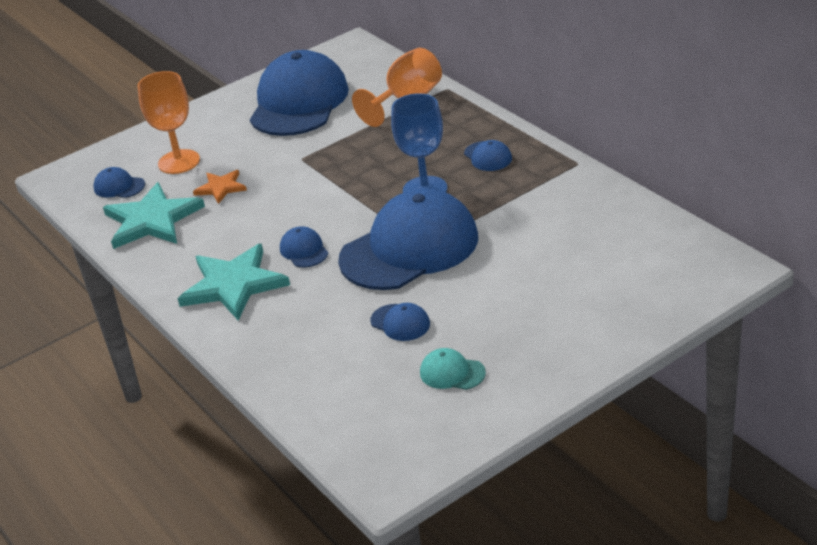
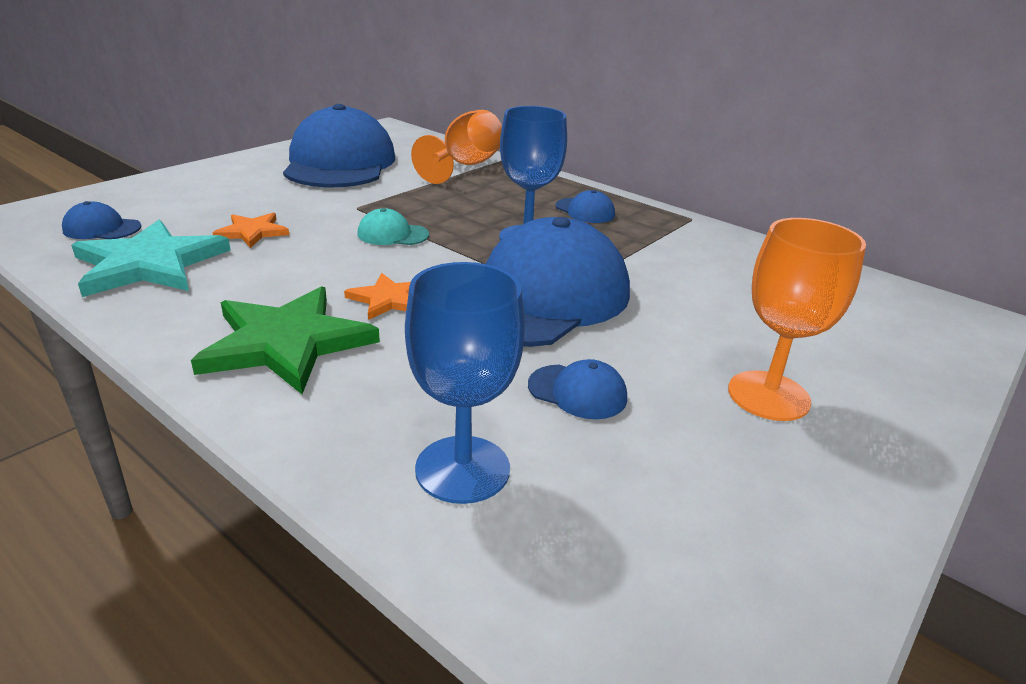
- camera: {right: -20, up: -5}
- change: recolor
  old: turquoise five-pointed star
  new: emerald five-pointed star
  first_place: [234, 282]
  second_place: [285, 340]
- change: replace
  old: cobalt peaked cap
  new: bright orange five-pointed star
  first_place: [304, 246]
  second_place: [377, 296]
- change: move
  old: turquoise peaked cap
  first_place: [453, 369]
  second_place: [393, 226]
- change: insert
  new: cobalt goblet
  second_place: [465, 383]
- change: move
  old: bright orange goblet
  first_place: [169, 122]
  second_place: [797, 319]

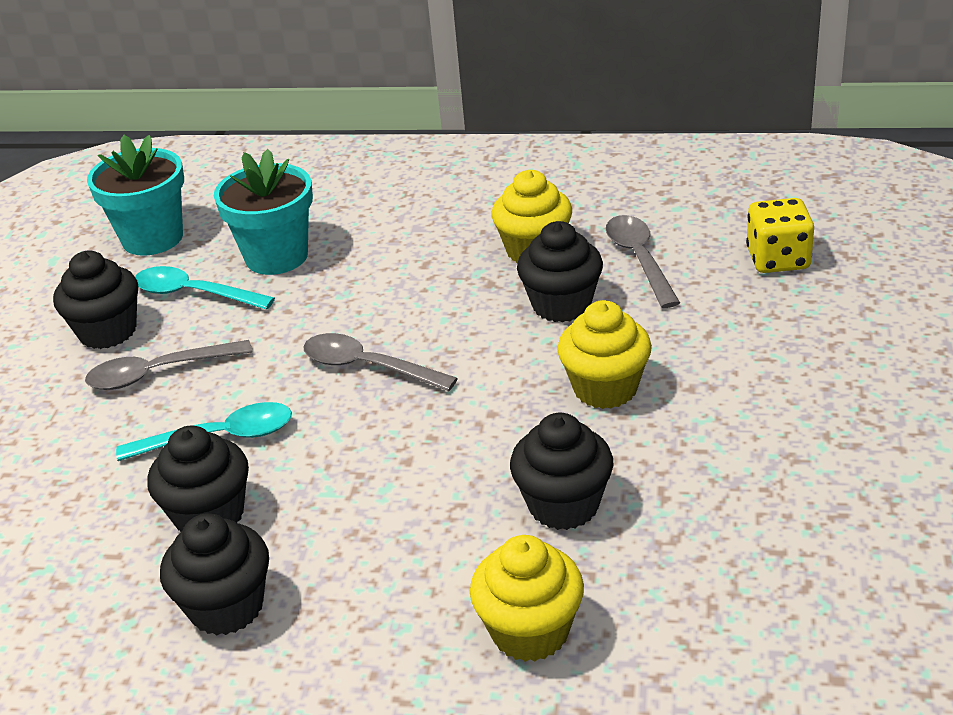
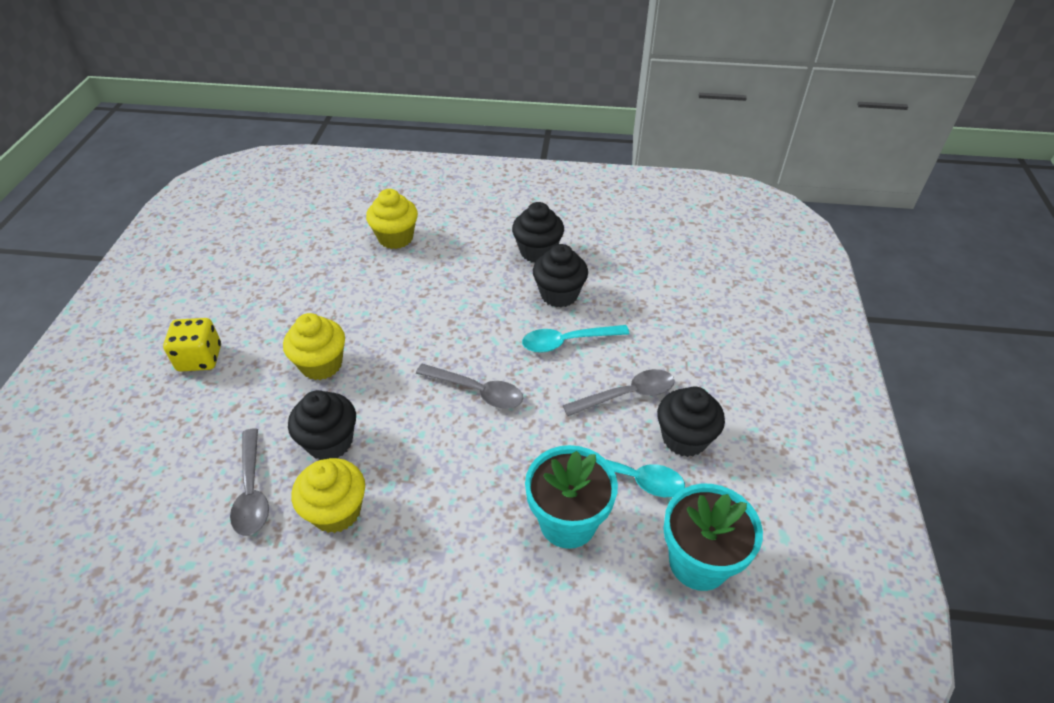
- camera: {right: 175, up: 10}
- change: move
  old: golden dice
  first_place: [780, 235]
  second_place: [192, 344]
- change: delete
  old: ebony cupcake
  first_place: [561, 471]

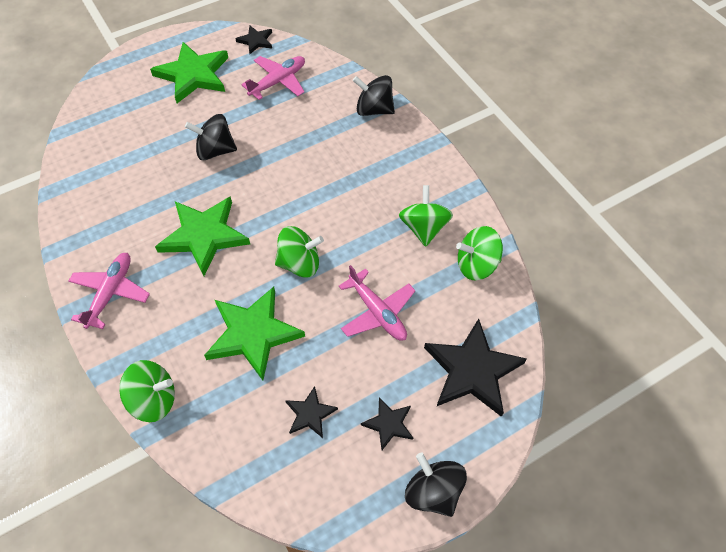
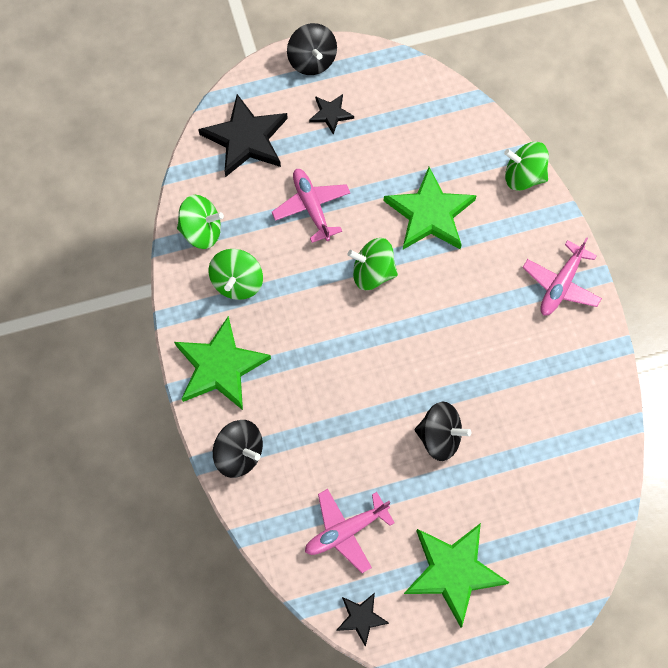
- camera: {right: -165, up: 10}
- change: move
  old: emerald five-pointed star
  first_place: [202, 236]
  second_place: [222, 363]
- change: delete
  old: ebony five-pointed star
  first_place: [311, 412]

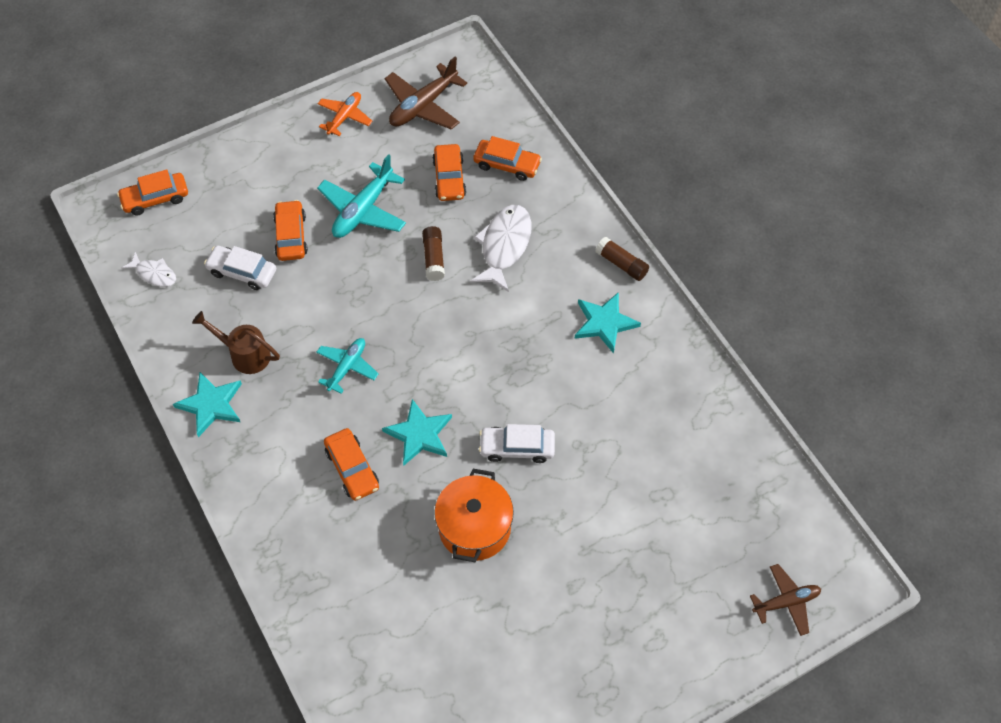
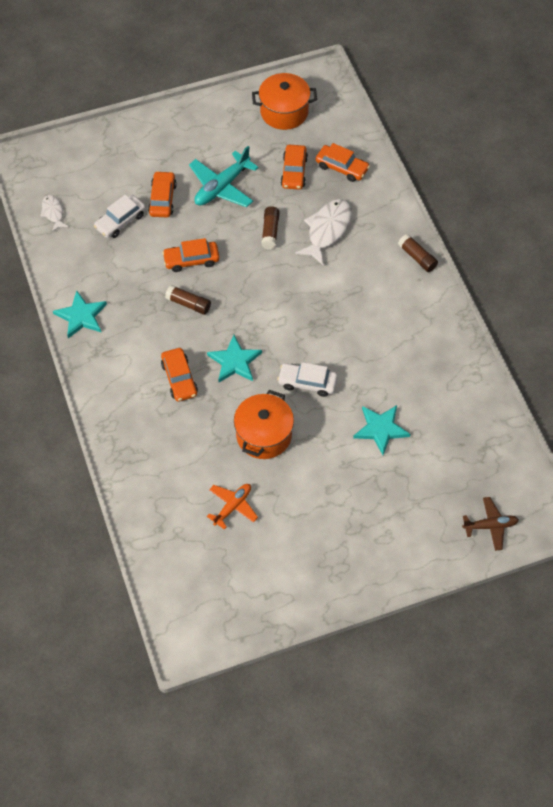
- camera: {right: 10, up: 0}
- change: rotate
  old: pure white fish
  first_place: [149, 269]
  second_place: [54, 213]
  degrees: -150
- change: rotate
  old: pure white automobile
  first_place: [240, 268]
  second_place: [120, 216]
  degrees: -75
- change: move
  old: bright orange automobile
  first_place: [152, 192]
  second_place: [190, 255]
- change: replace
  old: turquoise toy plane
  new: russet glue stick
  first_place: [347, 366]
  second_place: [188, 300]
- change: move
  old: bright orange toy plane
  first_place: [345, 114]
  second_place: [232, 507]
- change: replace
  old: russet toy plane
  new: bright orange cooking pot
  first_place: [426, 93]
  second_place: [284, 101]
- change: move
  old: turquoise five-pointed star
  first_place: [608, 323]
  second_place: [381, 430]
- change: delete
  old: russet sprinkling can
  first_place: [236, 342]

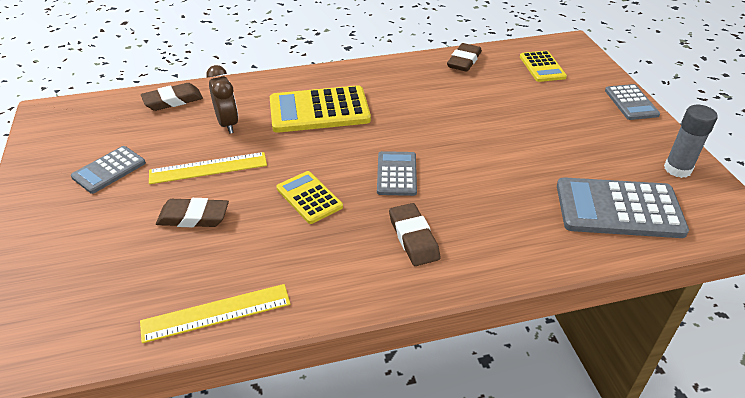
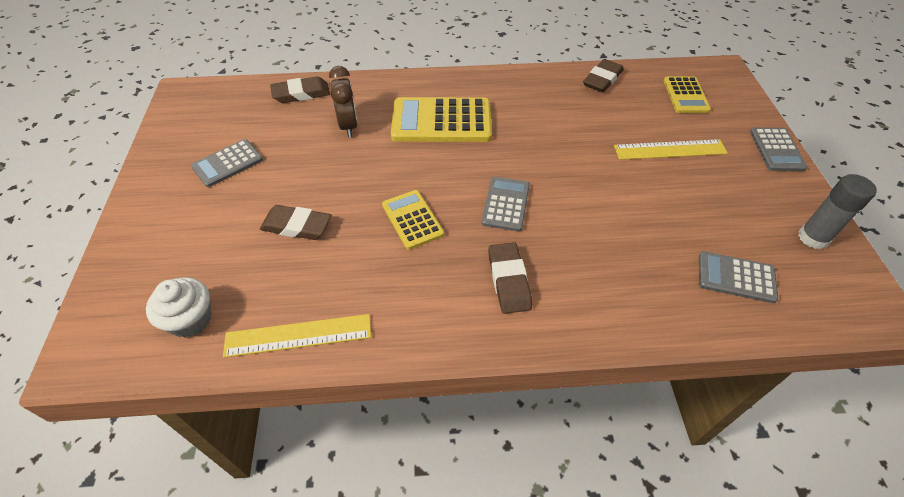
- camera: {right: 10, up: 10}
- change: insert
  new: pure white cupcake
  second_place: [179, 307]
- change: move
  old: golden ruler
  first_place: [208, 168]
  second_place: [671, 149]
- change: resize
  old: grey calculator
  first_place: [623, 207]
  second_place: [738, 277]
  factor: 0.58

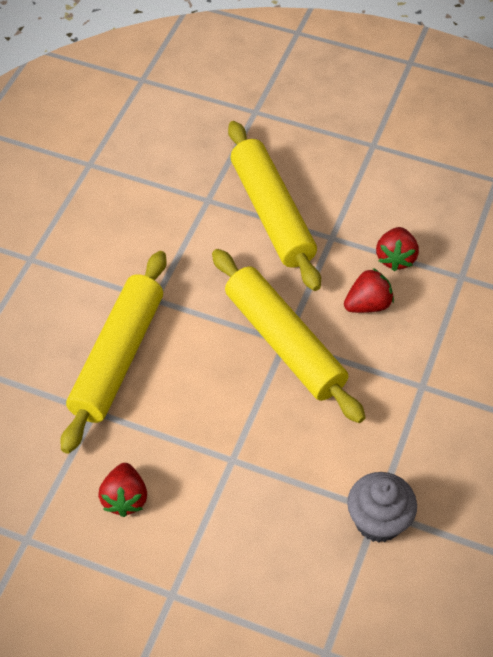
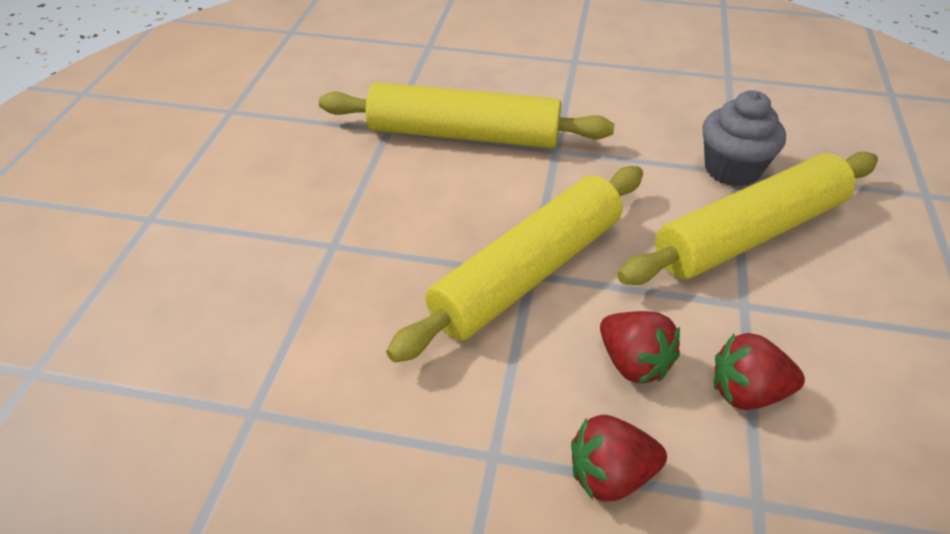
- camera: {right: 80, up: -10}
- change: move
  old: crimson berry
  first_place: [122, 490]
  second_place: [619, 458]
- change: move
  old: grey cupcake
  first_place: [382, 507]
  second_place: [744, 138]

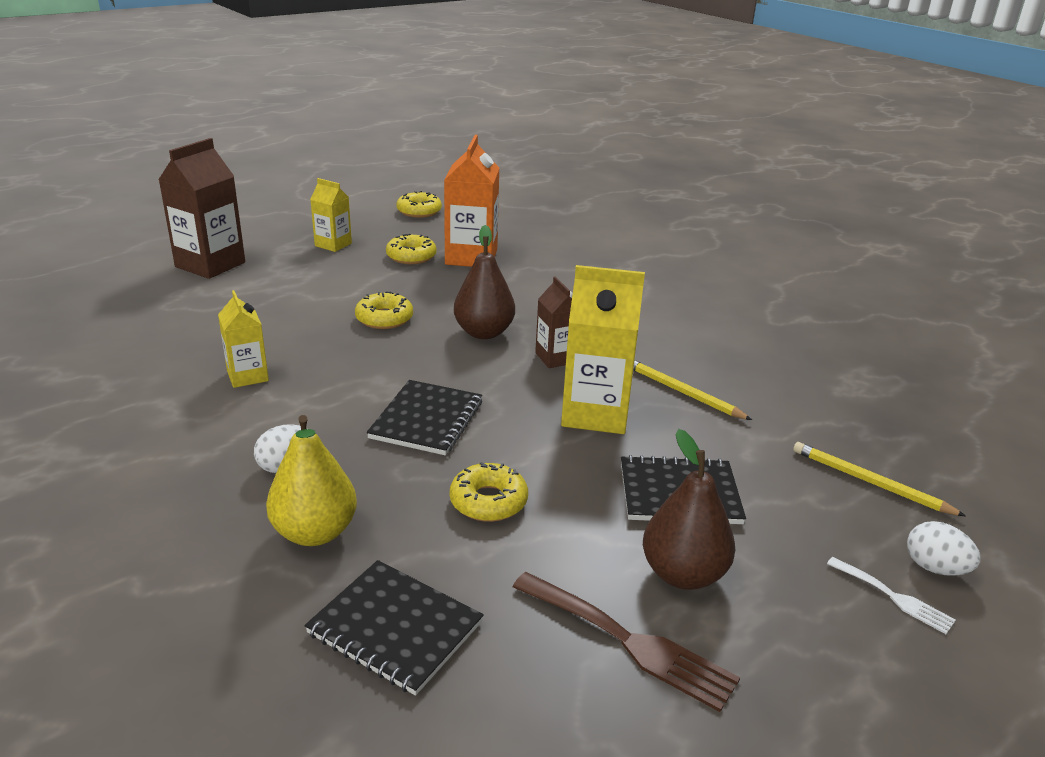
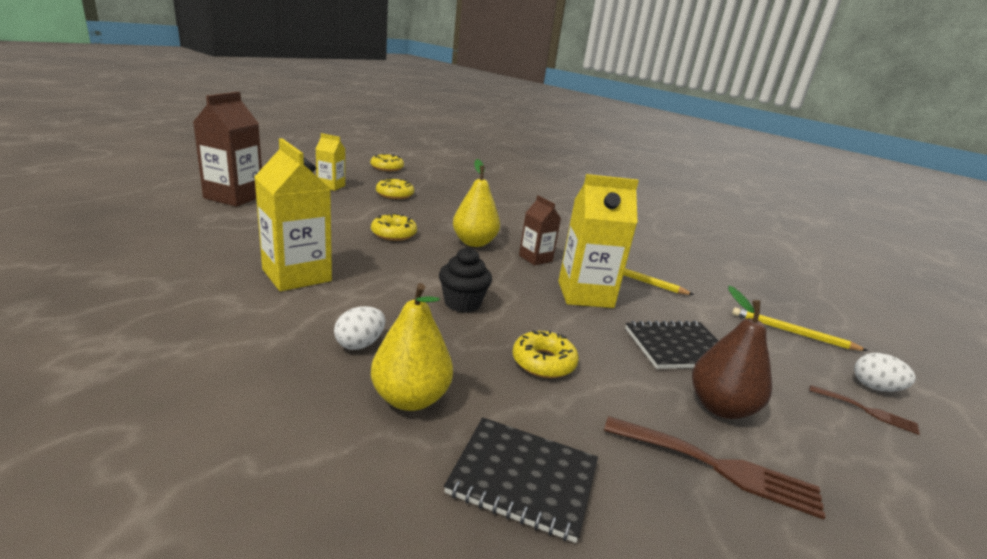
- camera: {right: -15, up: -5}
- change: resize
  old: golden milk carton
  first_place: [243, 339]
  second_place: [293, 214]
  factor: 1.74
- change: replace
  old: ebony notepad
  new: ebony cupcake
  first_place: [424, 417]
  second_place: [465, 280]
- change: recolor
  old: russet toy pear
  new: golden toy pear
  first_place: [484, 282]
  second_place: [476, 203]
- change: recolor
  old: pure white table fork
  new: russet table fork
  first_place: [891, 595]
  second_place: [864, 410]
- change: delete
  old: bright orange milk carton
  first_place: [471, 201]

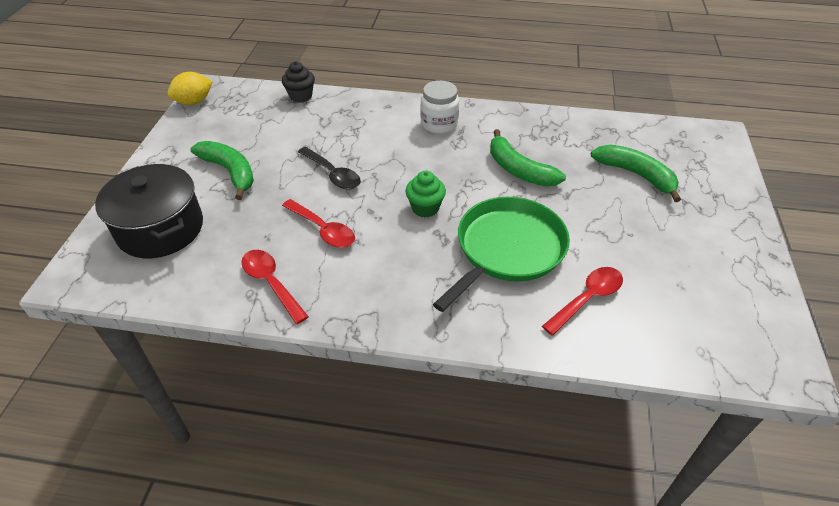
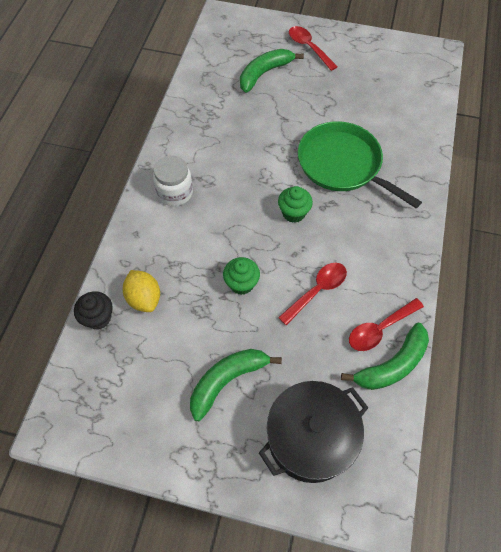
- camera: {right: -85, up: 15}
- change: move
  old: golden citrus fruit
  first_place: [190, 88]
  second_place: [141, 291]
- change: replace
  old: ebony teaspoon
  new: emerald cupcake
  first_place: [329, 168]
  second_place: [241, 276]
- change: move
  old: crimson teaspoon
  first_place: [582, 301]
  second_place: [313, 48]
- change: move
  old: emerald banana
  first_place: [528, 158]
  second_place: [385, 356]

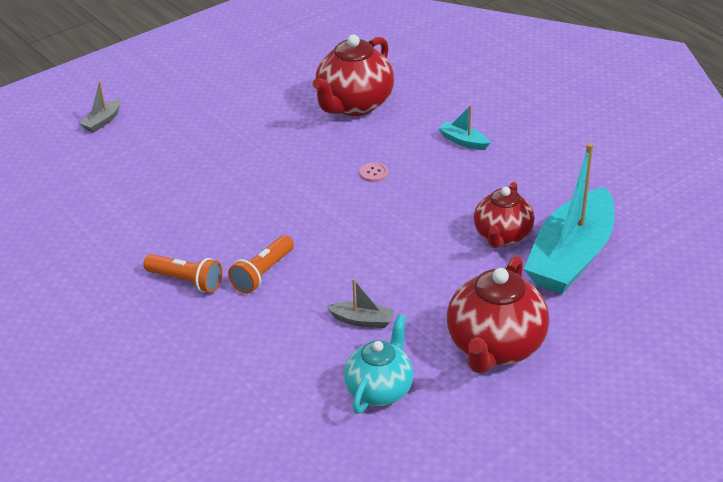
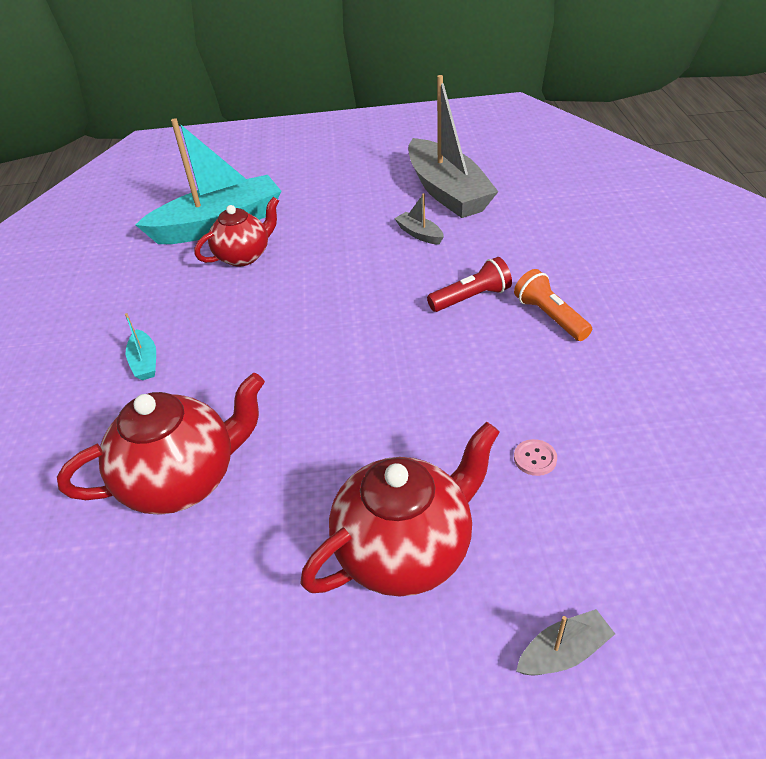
- camera: {right: -145, up: 5}
- change: move
  old: crimson tea pot
  first_place: [498, 314]
  second_place: [400, 509]
- change: replace
  old: turquoise tea pot
  new: grey boat
  first_place: [379, 364]
  second_place: [453, 146]
- change: recolor
  old: bright orange pocket torch
  new: crimson pocket torch
  first_place: [261, 264]
  second_place: [469, 284]
- change: move
  old: pink sewing button
  first_place: [373, 172]
  second_place: [535, 457]

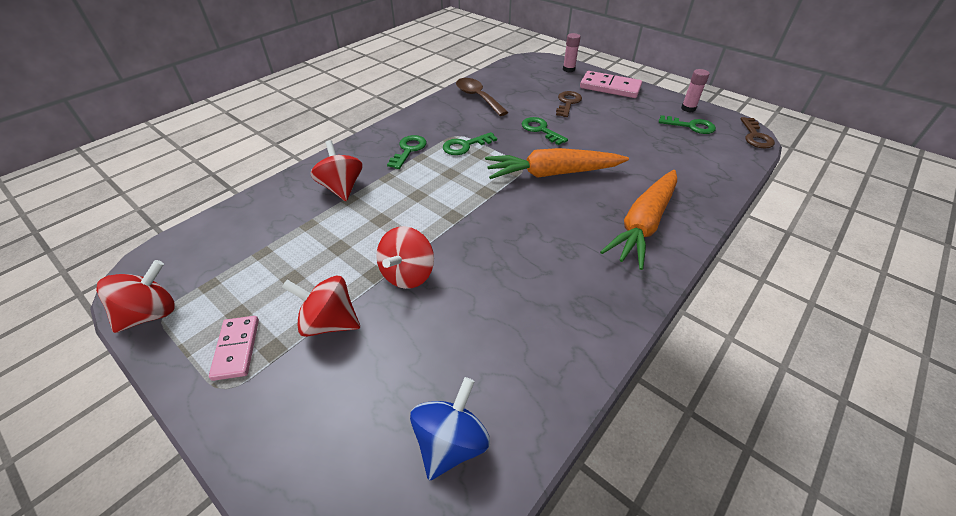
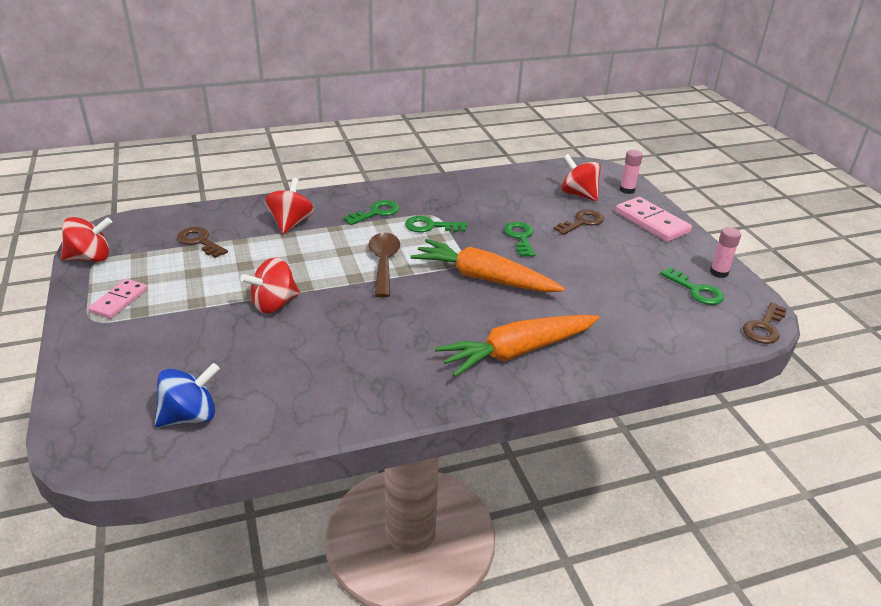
- camera: {right: 30, up: -10}
- change: insert
  new: russet key
  second_place: [202, 242]
- change: move
  old: russet teaspoon
  first_place: [482, 97]
  second_place: [384, 265]
- change: move
  old: crimson whirligig
  first_place: [321, 306]
  second_place: [581, 177]

